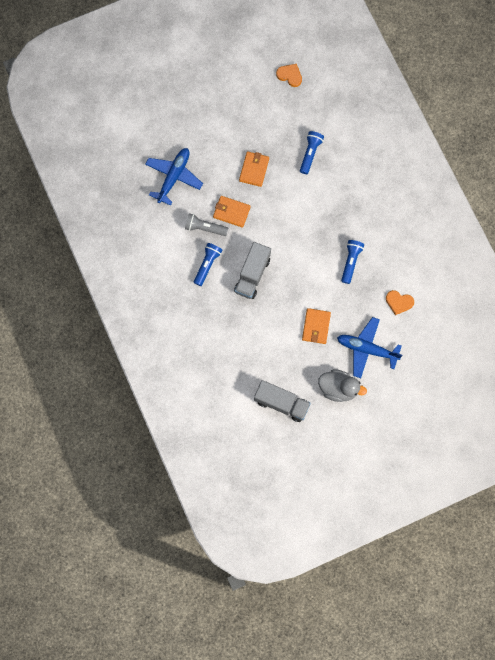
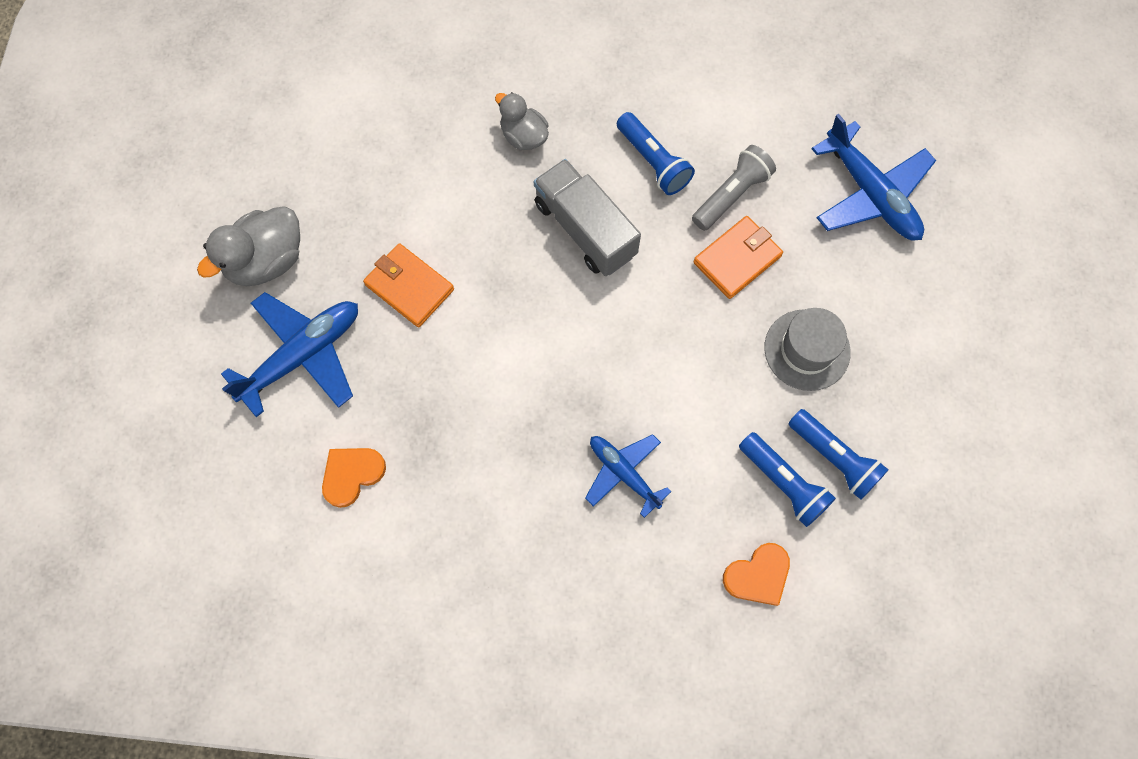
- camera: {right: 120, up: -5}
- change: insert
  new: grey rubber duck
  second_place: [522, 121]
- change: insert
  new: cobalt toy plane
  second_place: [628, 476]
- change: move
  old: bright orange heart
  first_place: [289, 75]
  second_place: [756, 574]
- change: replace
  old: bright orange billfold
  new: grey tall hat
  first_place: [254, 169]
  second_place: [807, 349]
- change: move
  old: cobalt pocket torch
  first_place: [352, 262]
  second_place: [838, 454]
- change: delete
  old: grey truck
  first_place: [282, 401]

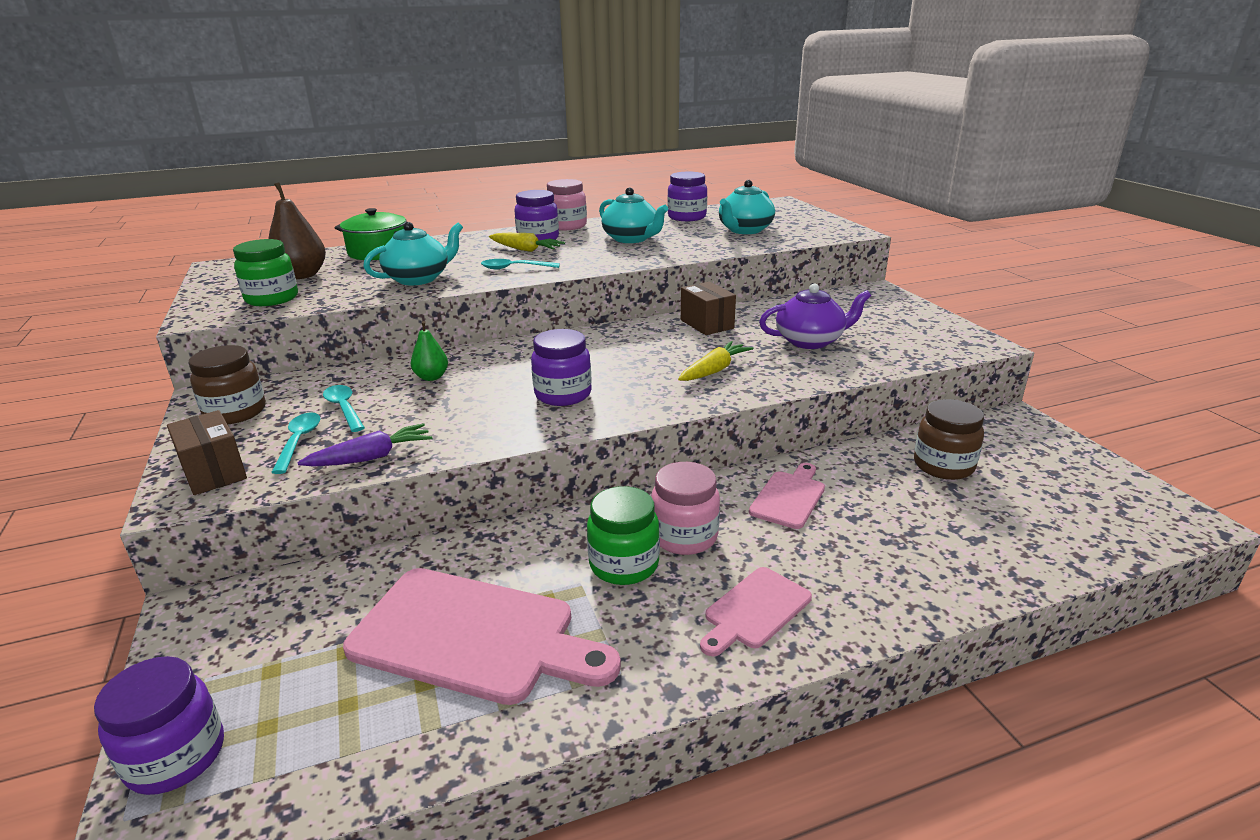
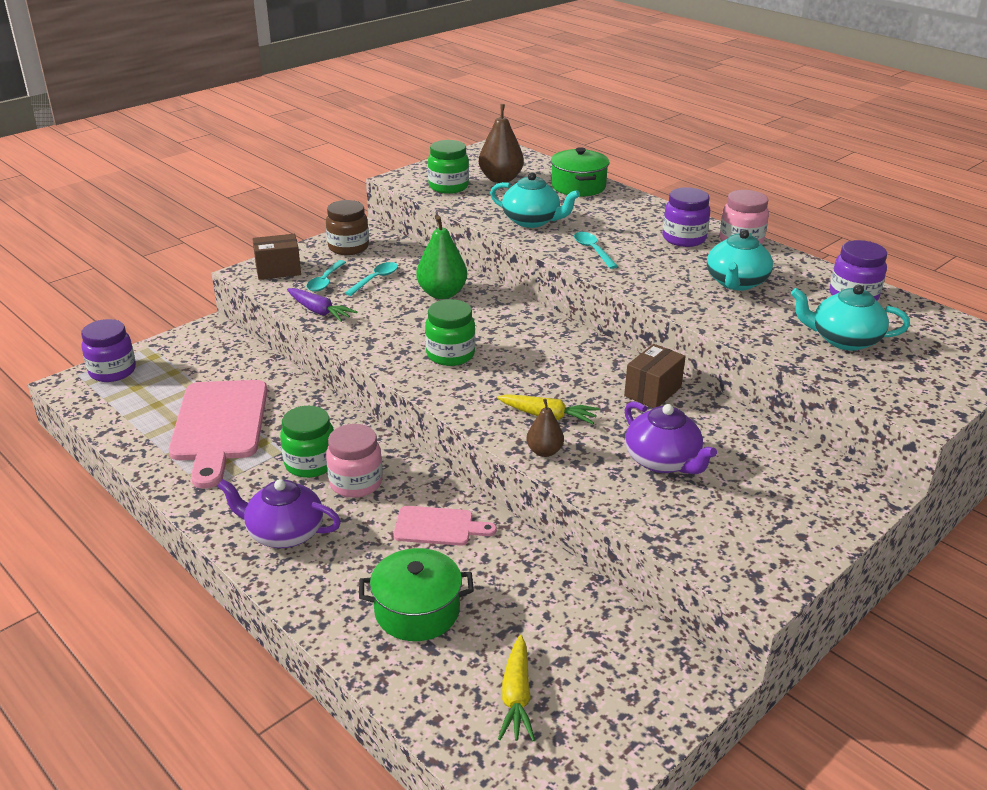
- camera: {right: 65, up: 5}
- change: replace
  old: pink chopping board
  new: purple tea pot
  first_place: [756, 611]
  second_place: [279, 513]
- change: rotate
  old: russet parcel
  first_place: [207, 452]
  second_place: [276, 257]
  degrees: 45
- change: rotate
  old: turquoise teaspoon
  first_place: [295, 443]
  second_place: [326, 276]
  degrees: 135
- change: insert
  new: emerald cooking pot
  second_place: [416, 594]
- change: resize
  old: emerald toy pear
  first_place: [429, 351]
  second_place: [441, 257]
  factor: 1.71
- change: recolor
  old: purple preserve jar
  new: emerald preserve jar
  first_place: [561, 367]
  second_place: [450, 332]
- change: move
  old: golden toy carrot
  first_place: [527, 242]
  second_place: [516, 688]
- change: insert
  new: russet toy pear
  second_place: [545, 428]
- change: delete
  old: russet preserve jar
  first_place: [949, 439]

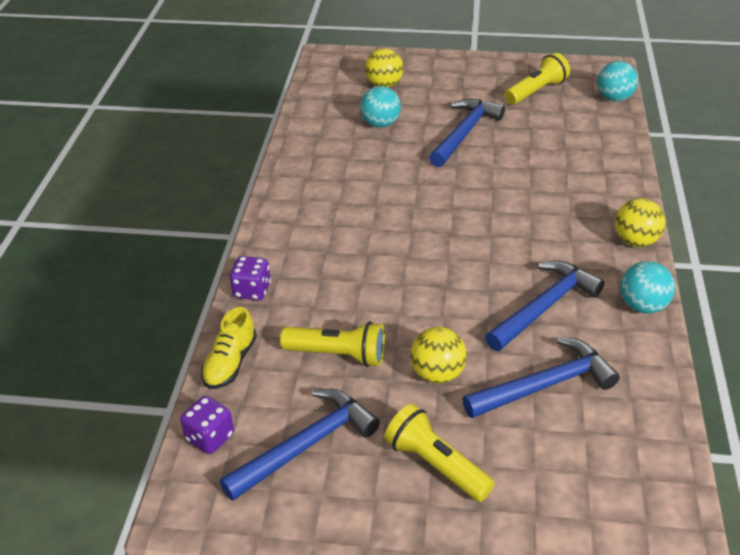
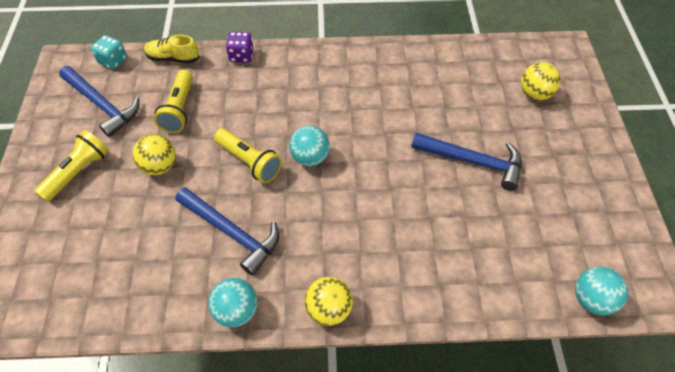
- camera: {right: 80, up: 15}
- change: recolor
  old: purple dice
  new: turquoise dice
  first_place: [207, 425]
  second_place: [109, 52]
- change: move
  old: golden pocket torch
  first_place: [537, 79]
  second_place: [248, 156]
- change: move
  old: turquoise ball
  first_place: [380, 107]
  second_place: [309, 146]
- change: delete
  old: cobalt claw hammer
  first_place: [541, 377]

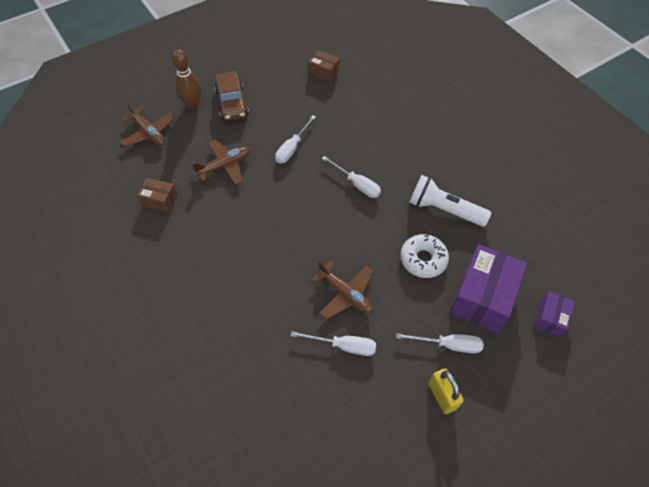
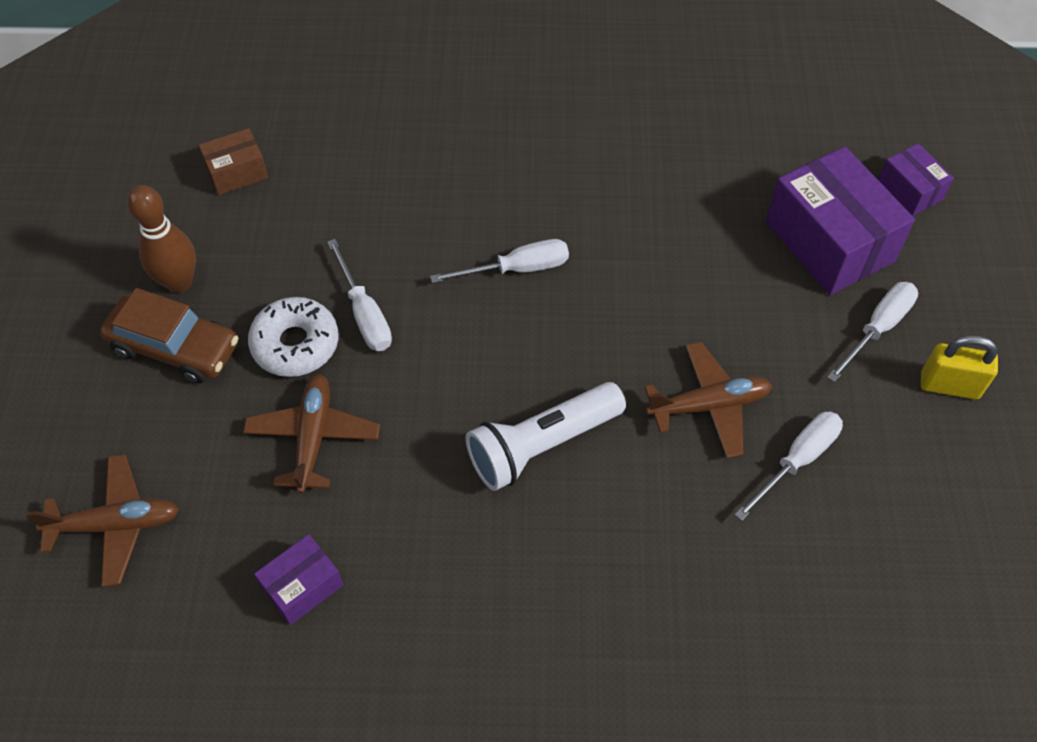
- camera: {right: -55, up: 0}
- change: move
  old: russet tenpin
  first_place: [186, 79]
  second_place: [161, 239]
- change: move
  old: pure white donut
  first_place: [424, 256]
  second_place: [293, 337]
- change: recolor
  old: russet parcel
  new: purple parcel
  first_place: [157, 195]
  second_place: [298, 579]
- change: move
  old: pure white pocket torch
  first_place: [450, 201]
  second_place: [546, 436]

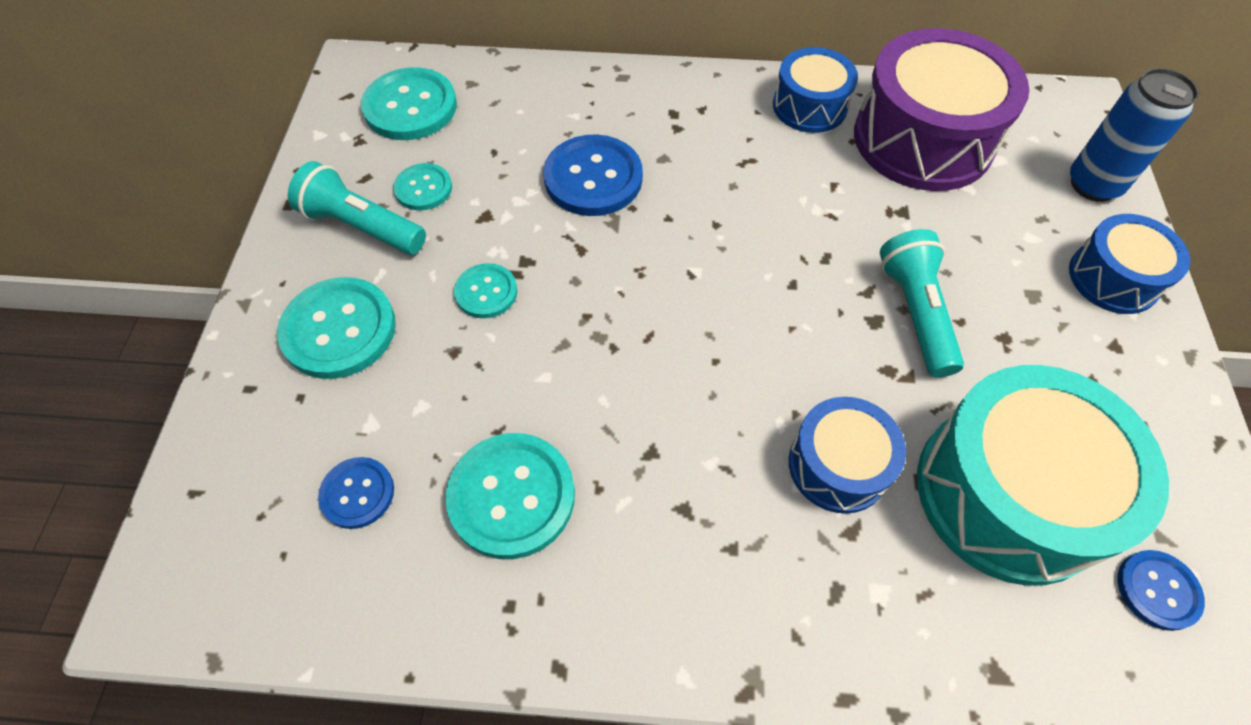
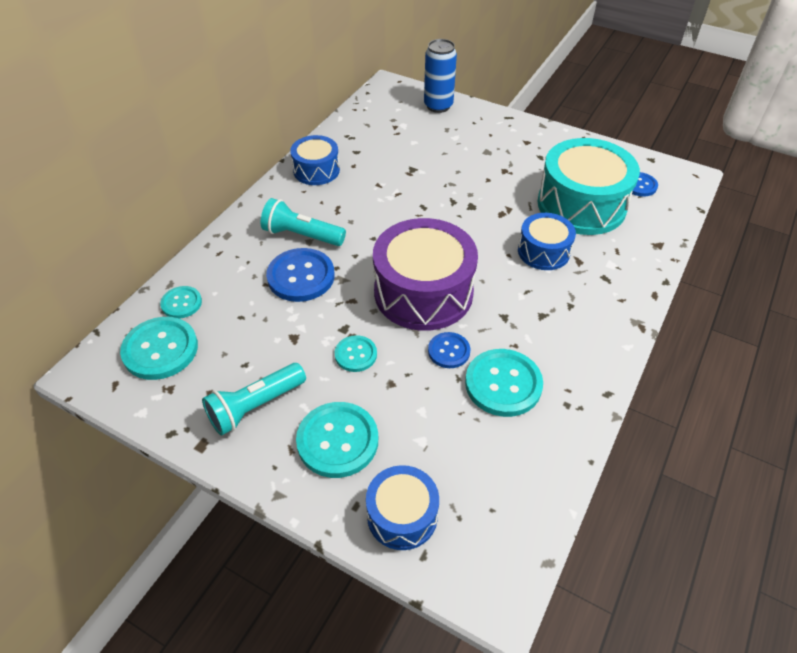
- camera: {right: -65, up: -10}
- change: move
  old: turquoise sewing button
  first_place: [422, 186]
  second_place: [181, 302]
- change: move
  old: turquoise pocket torch
  first_place: [922, 303]
  second_place: [303, 222]
- change: move
  old: cobalt snare drum
  first_place: [1129, 264]
  second_place: [402, 507]
- change: move
  old: purple snare drum
  first_place: [941, 109]
  second_place: [425, 274]
- change: move
  old: cobalt sewing button
  first_place: [356, 493]
  second_place: [449, 350]

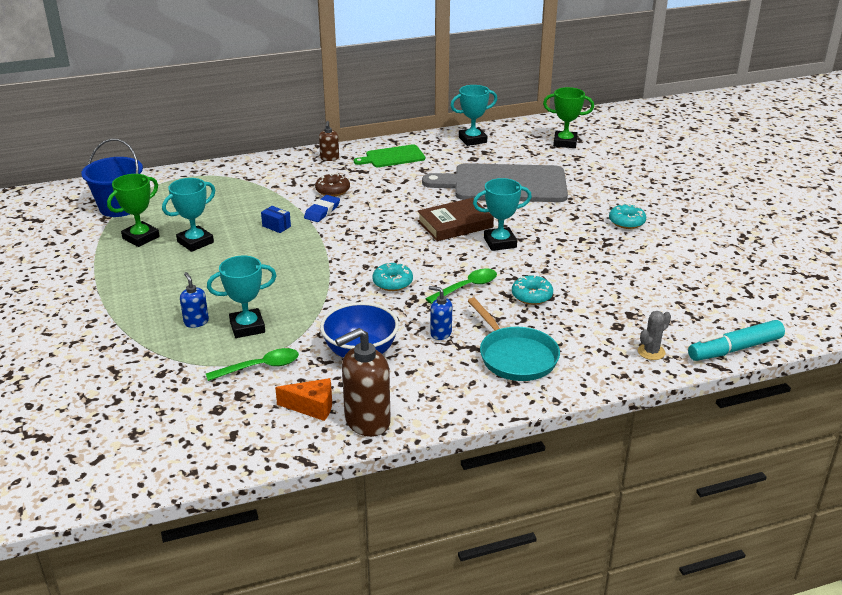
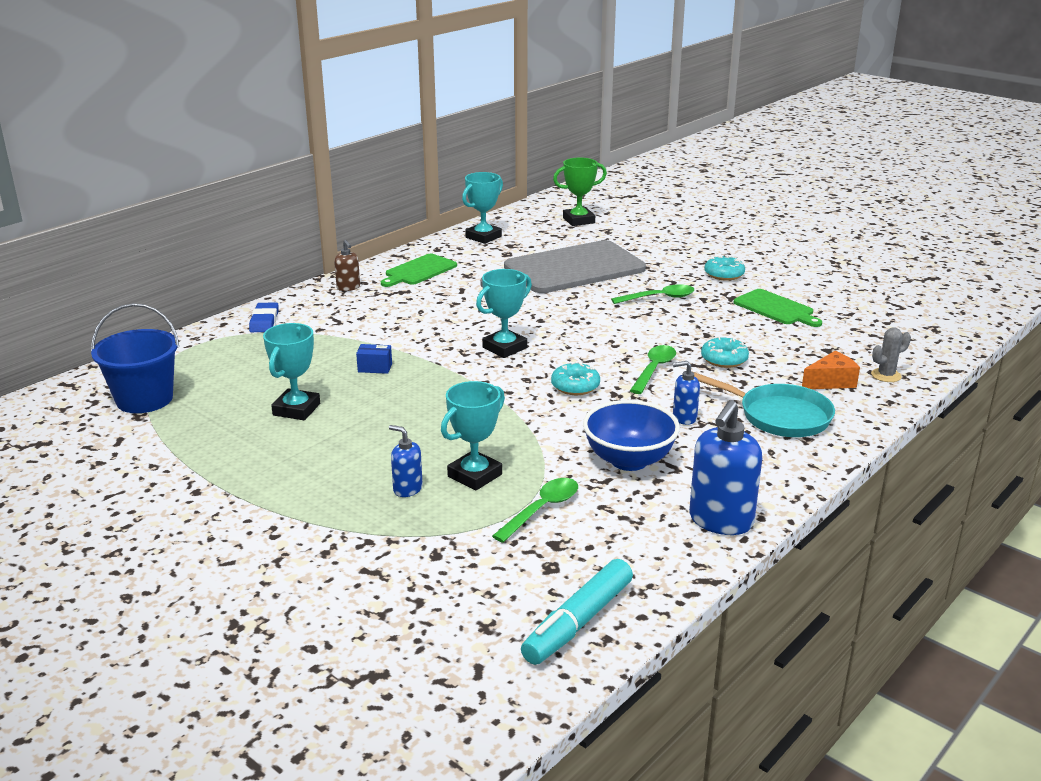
- camera: {right: -30, up: -5}
- change: move
  old: cobalt gum eraser
  first_place: [322, 208]
  second_place: [264, 317]
- change: move
  old: turquoise prize cup
  first_place: [502, 214]
  second_place: [504, 313]
- change: move
  old: turquoise felt pen
  first_place: [736, 340]
  second_place: [577, 612]
- change: insert
  new: emerald teaspoon
  second_place: [653, 294]
- change: recolor
  old: russet soap pump
  new: cobalt soap pump
  first_place: [363, 382]
  second_place: [725, 467]
- change: insert
  new: emerald chopping board
  second_place: [778, 308]
- change: move
  old: bright orange cheese
  first_place: [303, 399]
  second_place: [831, 370]
- change: rotate
  old: grey prickly plant
  first_place: [654, 335]
  second_place: [891, 355]
  degrees: 45
- change: delete
  old: emerald prize cup
  first_place: [133, 210]
- change: delete
  old: russet donut
  first_place: [332, 184]
- change: delete
  old: russet hardcover
  first_place: [456, 219]

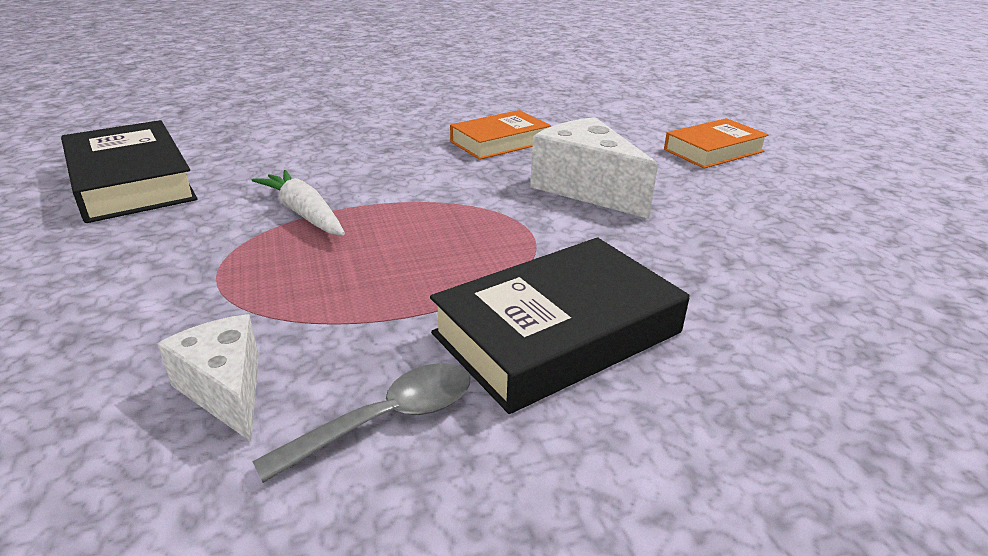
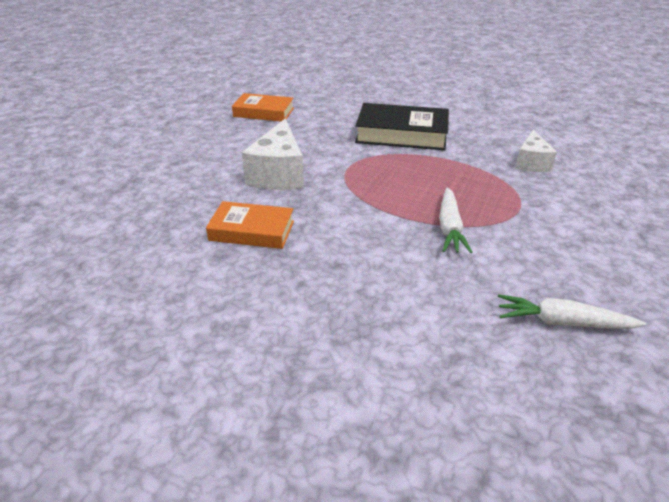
- camera: {right: -135, up: 5}
- change: move
  old: bright orange hardcover
  first_place: [716, 143]
  second_place: [263, 107]
- change: replace
  old: ebony hardcover
  new: pure white toy carrot
  first_place: [129, 171]
  second_place: [572, 311]
- change: delete
  old: grey teaspoon
  first_place: [361, 423]

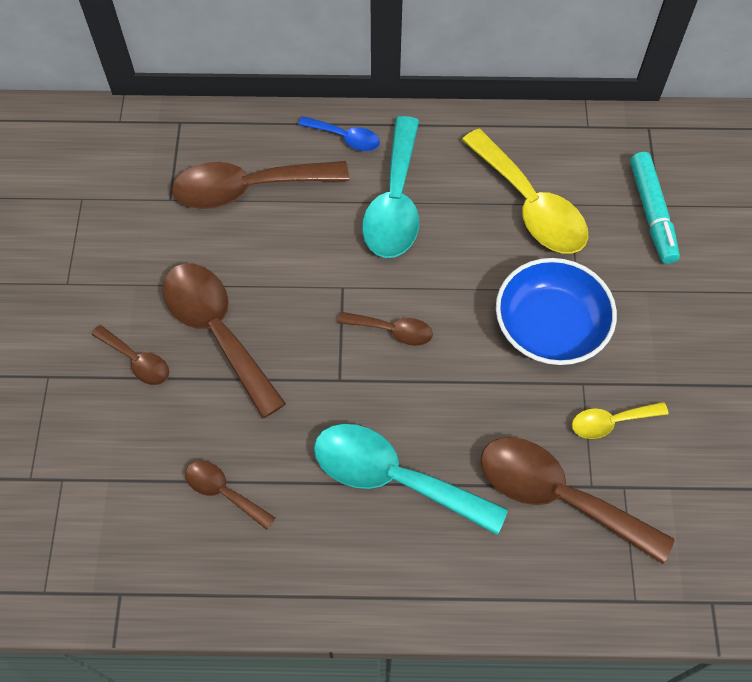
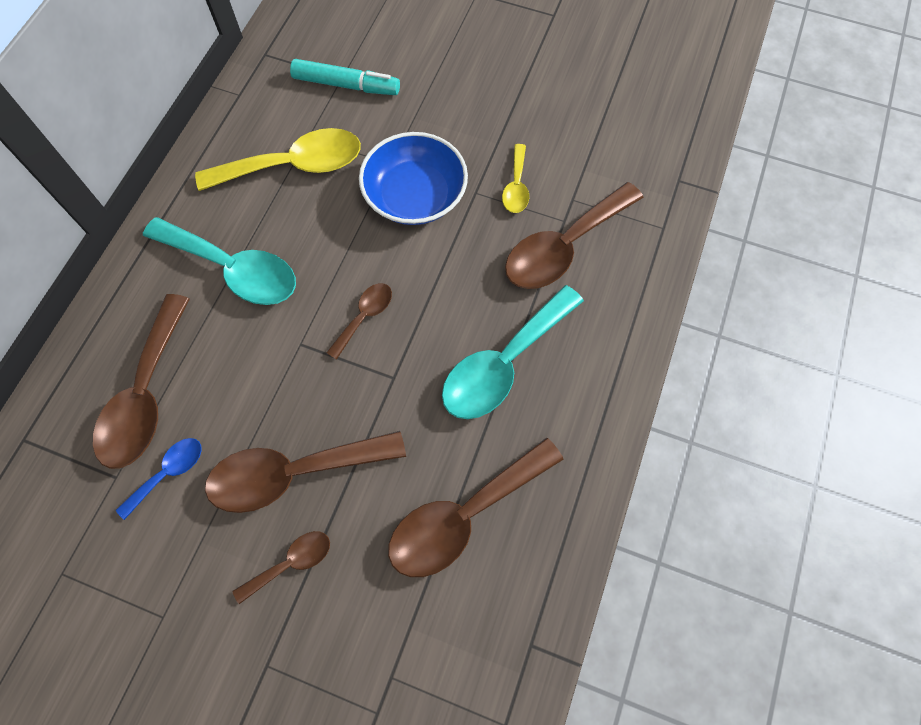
- camera: {right: -70, up: 5}
- change: move
  old: cobalt teaspoon
  first_place: [339, 133]
  second_place: [159, 479]
- change: resize
  old: russet teaspoon
  first_place: [230, 495]
  second_place: [476, 507]
  factor: 1.96

